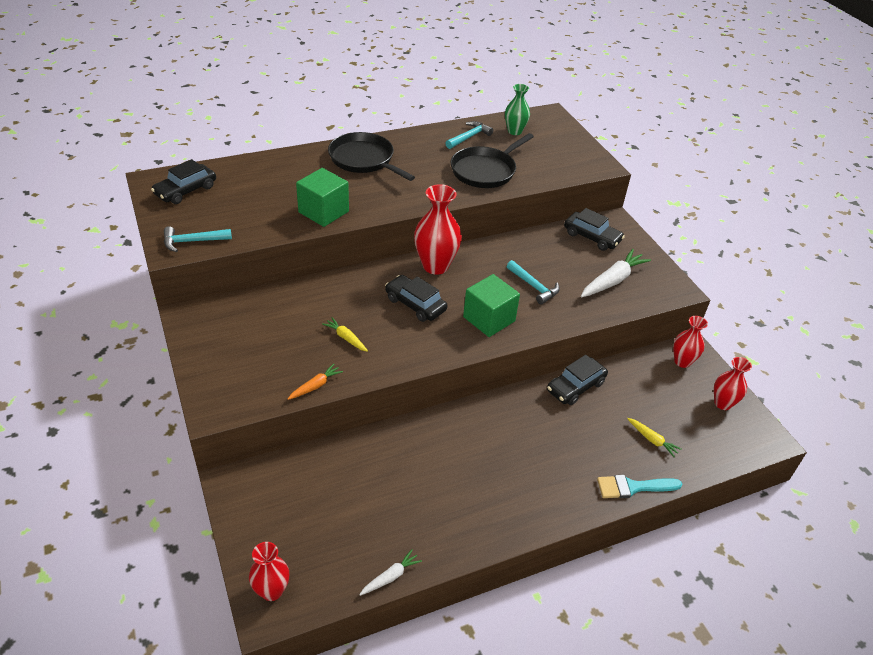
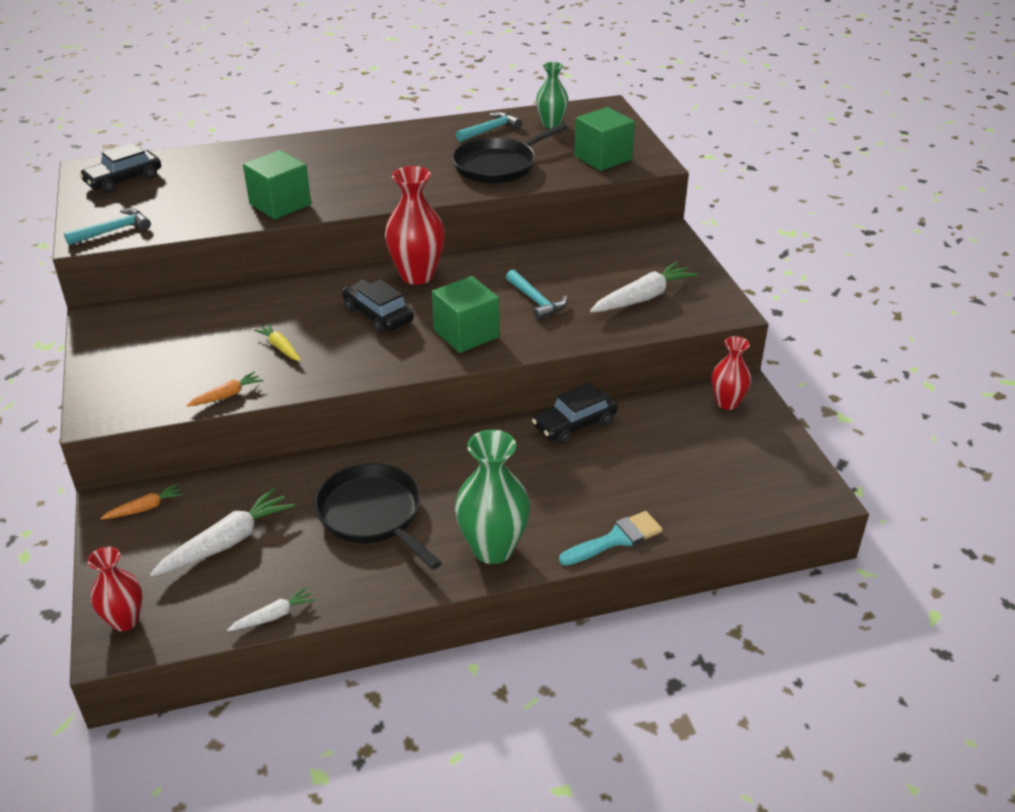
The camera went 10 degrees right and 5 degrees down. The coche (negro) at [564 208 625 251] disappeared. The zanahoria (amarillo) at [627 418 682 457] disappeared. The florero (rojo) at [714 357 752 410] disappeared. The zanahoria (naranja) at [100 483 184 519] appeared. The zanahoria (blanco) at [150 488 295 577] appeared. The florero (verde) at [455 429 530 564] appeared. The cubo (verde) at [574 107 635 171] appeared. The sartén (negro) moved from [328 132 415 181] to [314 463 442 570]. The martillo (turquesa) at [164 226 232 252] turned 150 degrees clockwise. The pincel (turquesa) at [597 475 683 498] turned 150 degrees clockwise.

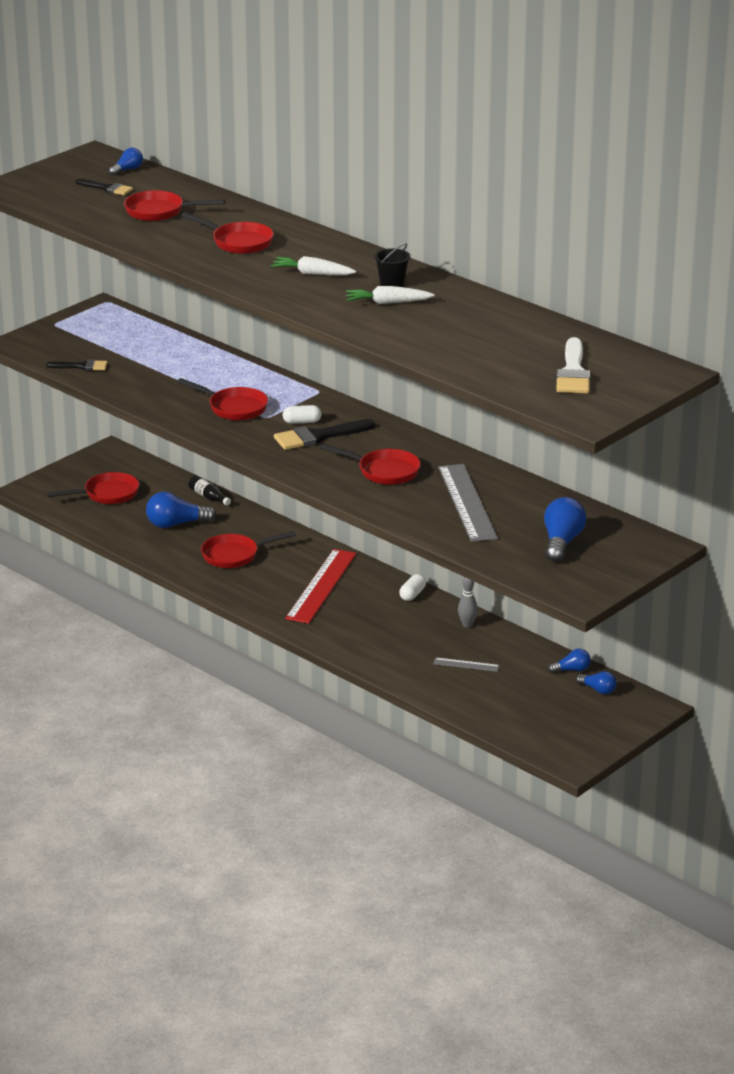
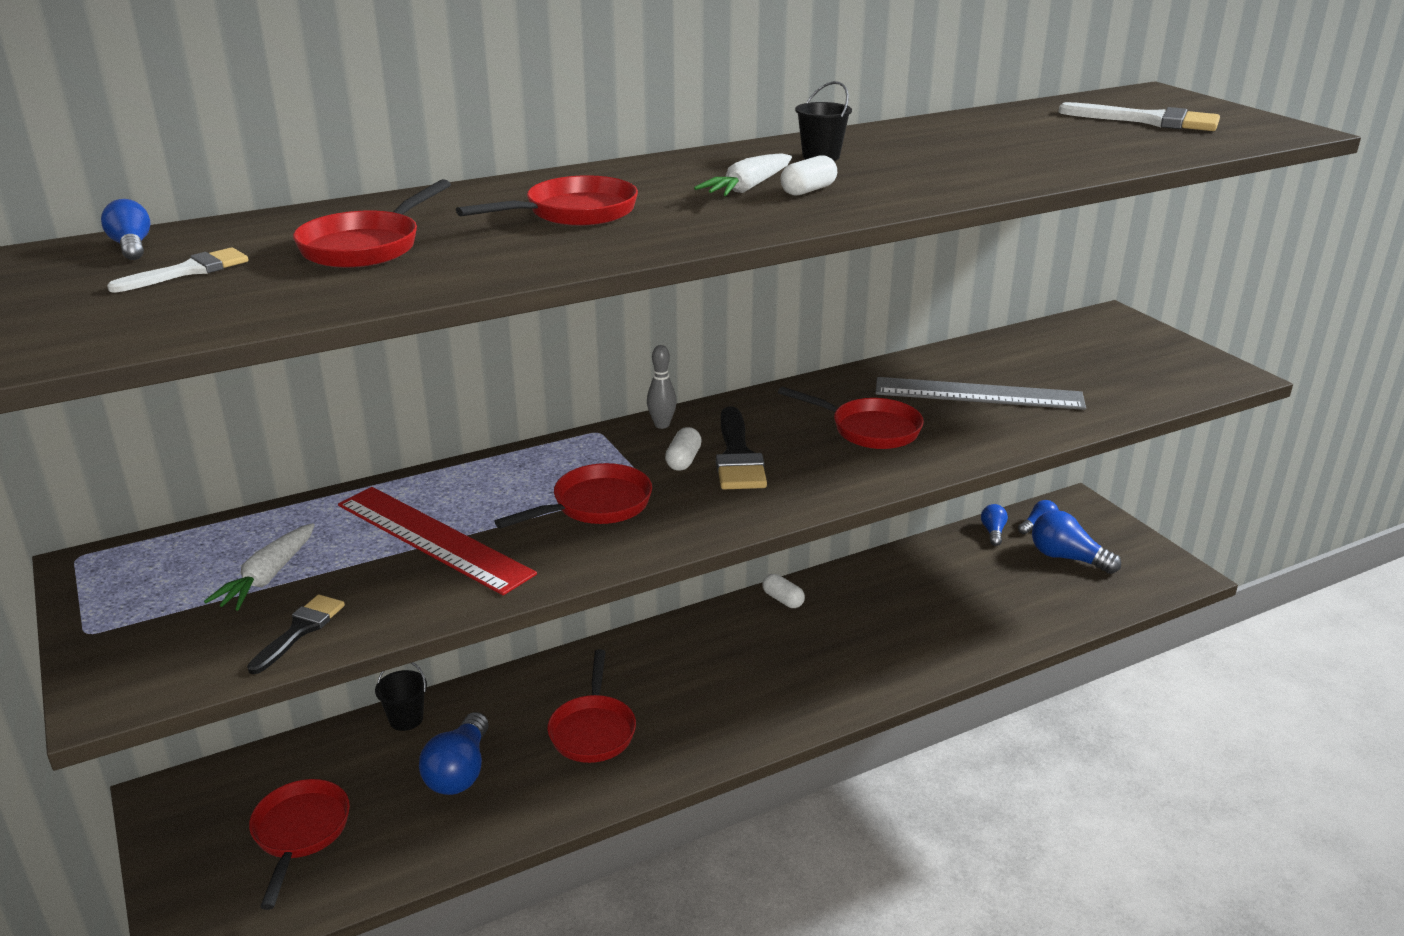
The camera went 70 degrees left and 0 degrees up. The regla (gris) at [433 658 500 672] disappeared. The cápsula (blanco) at [780 155 837 195] appeared. The regla (rojo) moved from [285 549 356 624] to [338 487 537 595]. The zanahoria (blanco) moved from [346 286 435 304] to [204 523 315 610]. The bolo (gris) moved from [458 577 478 628] to [647 345 677 429]. The bombilla (azul) moved from [544 497 586 562] to [1032 510 1121 574]. The botella (negro) at [189 475 231 505] was replaced by the balde (negro) at [375 662 427 731]. The pincel (negro) at [76 179 133 195] became the pincel (blanco) at [107 247 248 293]. The sartén (rojo) at [320 443 421 485] turned 75 degrees clockwise.

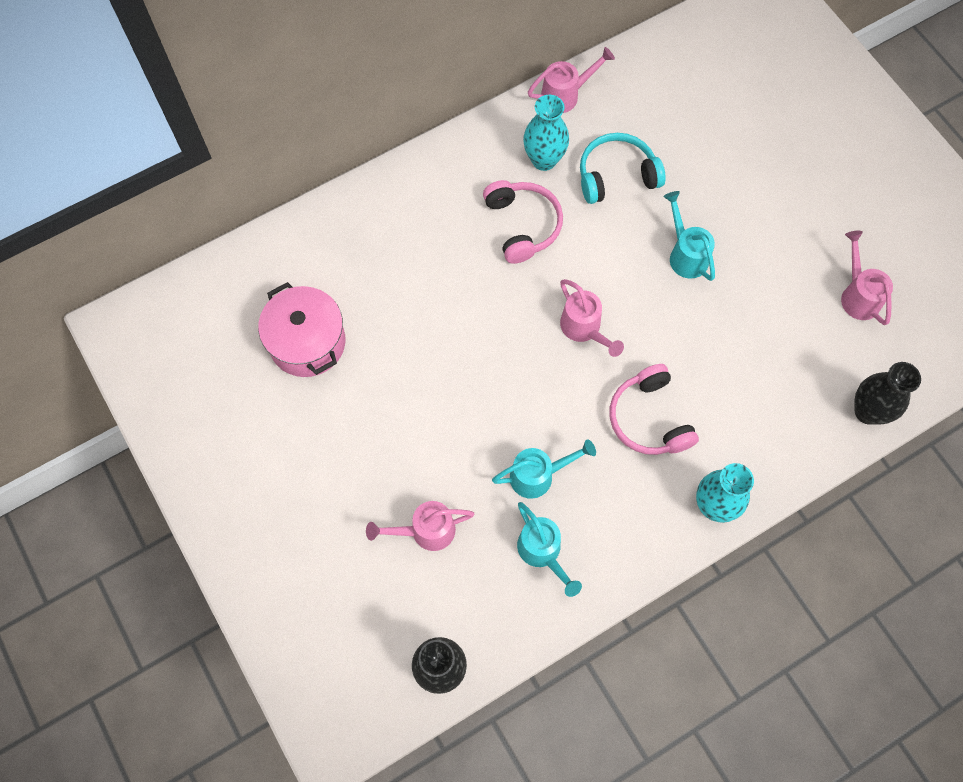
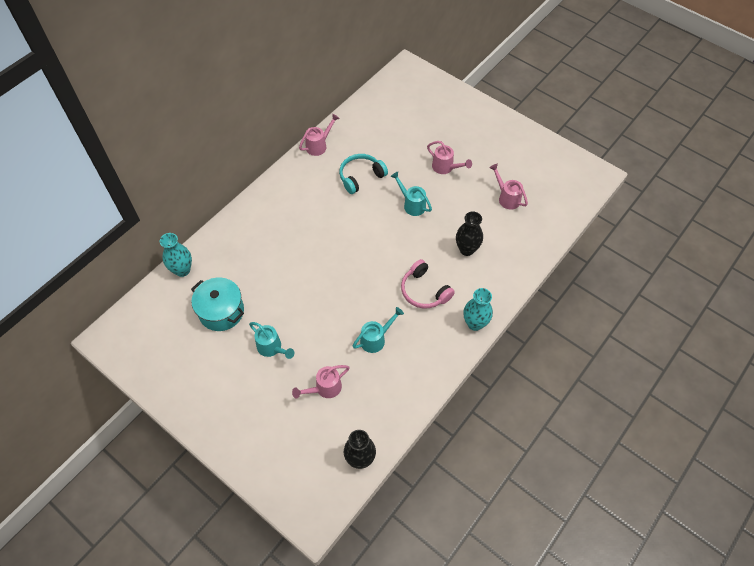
The camera went 20 degrees left and 10 degrees down. The auriculares (rosa) at [483 180 563 264] disappeared. The regadera (turquesa) moved from [517 502 582 597] to [249 322 294 359]. The florero (turquesa) moved from [523 95 569 171] to [160 233 192 277]. The regadera (rosa) moved from [560 279 624 357] to [427 141 472 174]. The florero (negro) moved from [854 362 921 425] to [456 212 483 256]. The olla (rosa) at [258 282 345 377] became the olla (turquesa) at [191 278 244 331].

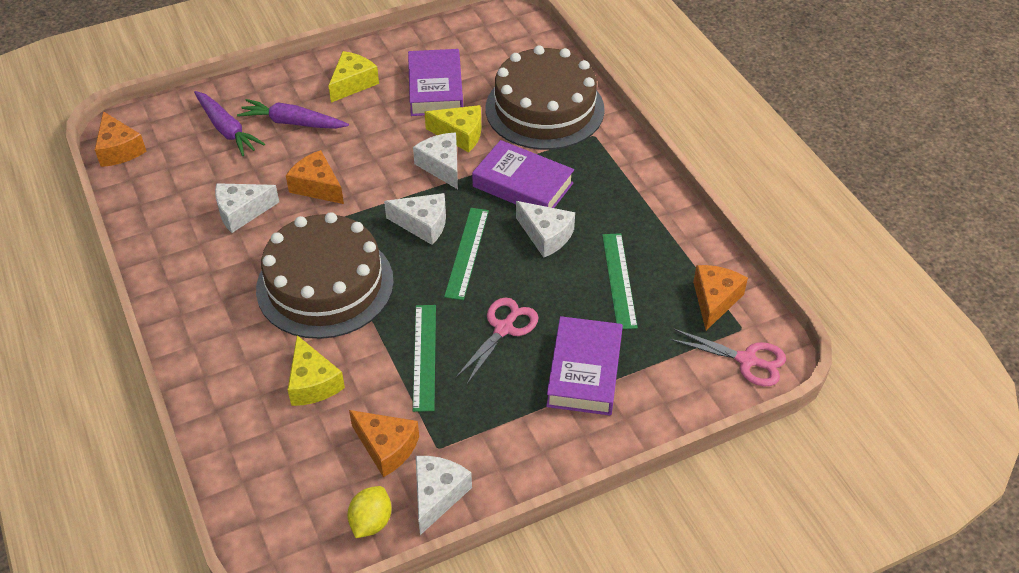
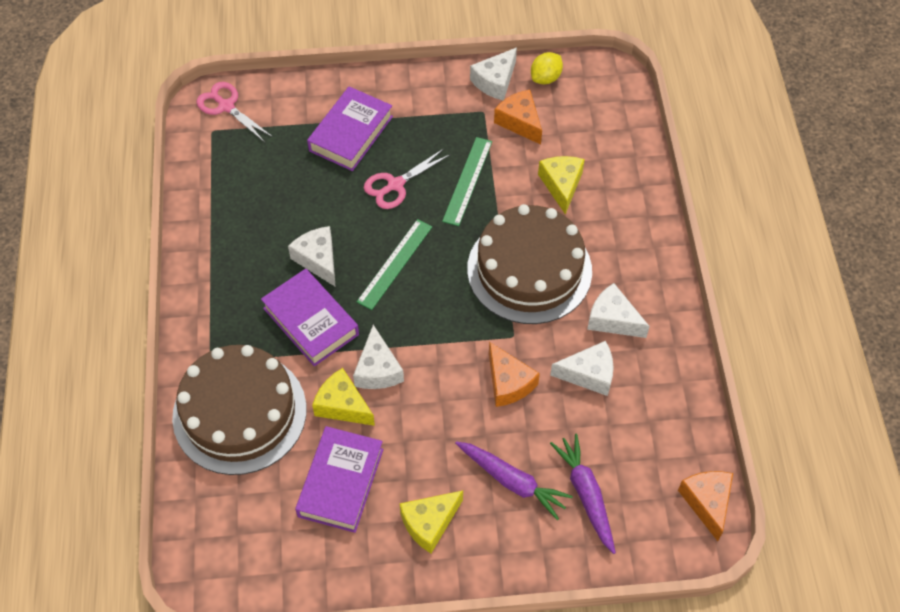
The camera went 160 degrees left and 10 degrees up. The regla (verde) at [602 233 638 329] disappeared. The queso (naranja) at [693 265 748 330] disappeared. The queso (blanco) moved from [384 193 446 245] to [587 283 650 338].

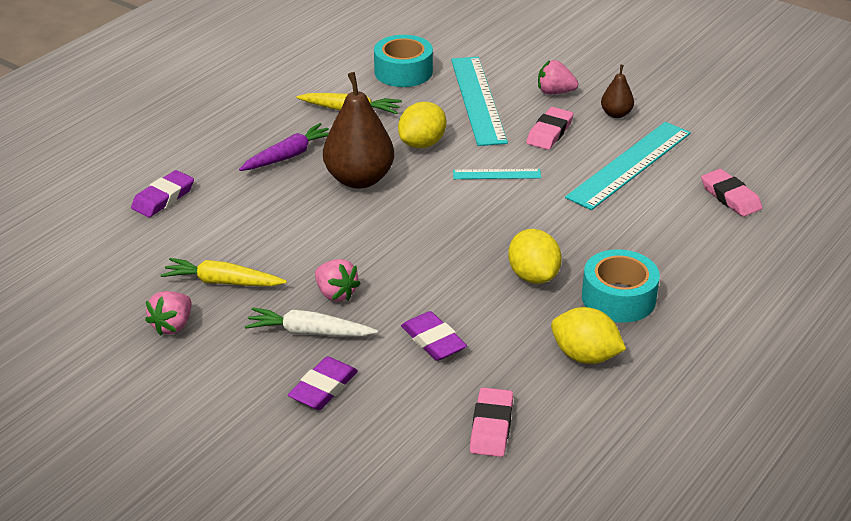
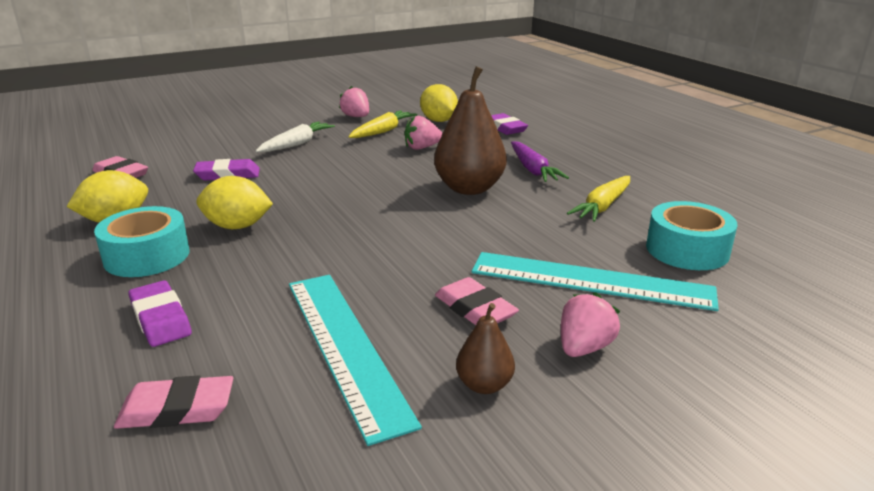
The camera went 115 degrees right and 10 degrees down. The regla (turquesa) at [453 169 541 179] disappeared. The goma de borrar (morado) moved from [288 357 358 410] to [128 280 192 347]. The fresa (rosa) moved from [315 259 361 301] to [404 116 443 150]. The limón (amarillo) moved from [398 102 446 148] to [420 84 458 122].

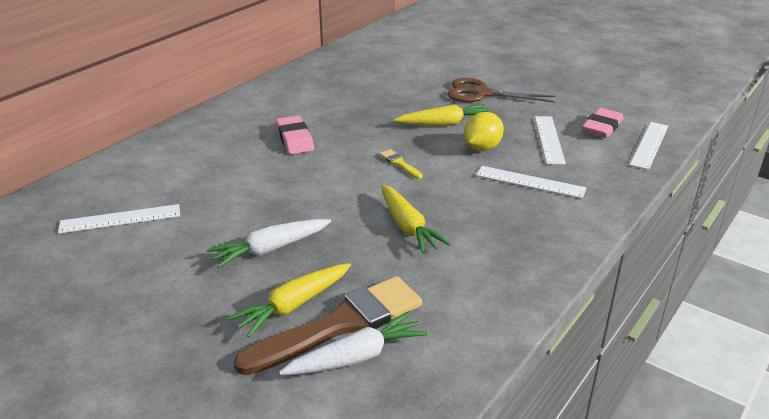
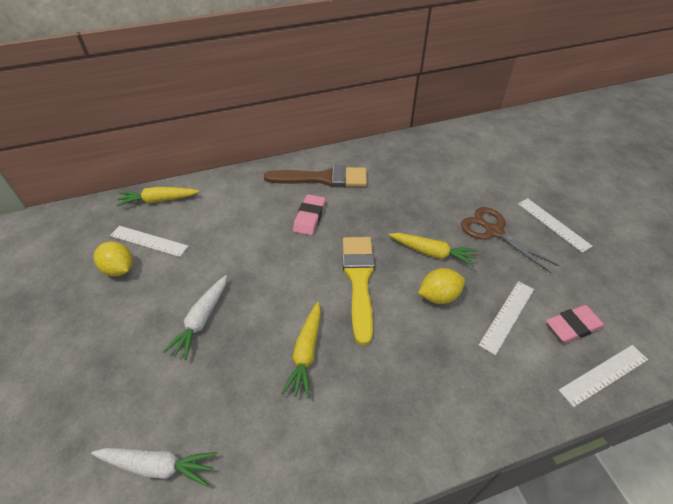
The camera went 35 degrees right and 15 degrees up. The limón (amarillo) at [94 241 133 276] appeared. The zanahoria (amarillo) moved from [227 263 351 337] to [116 187 200 206]. The pincel (marrón) moved from [234 276 422 375] to [264 166 367 187]. The regla (blanco) moved from [476 166 586 199] to [518 198 593 253]. The zanahoria (blanco) at [207 219 331 268] turned 75 degrees counterclockwise. The pincel (amarillo) at [379 149 423 179] changed to 2.44 times the size.

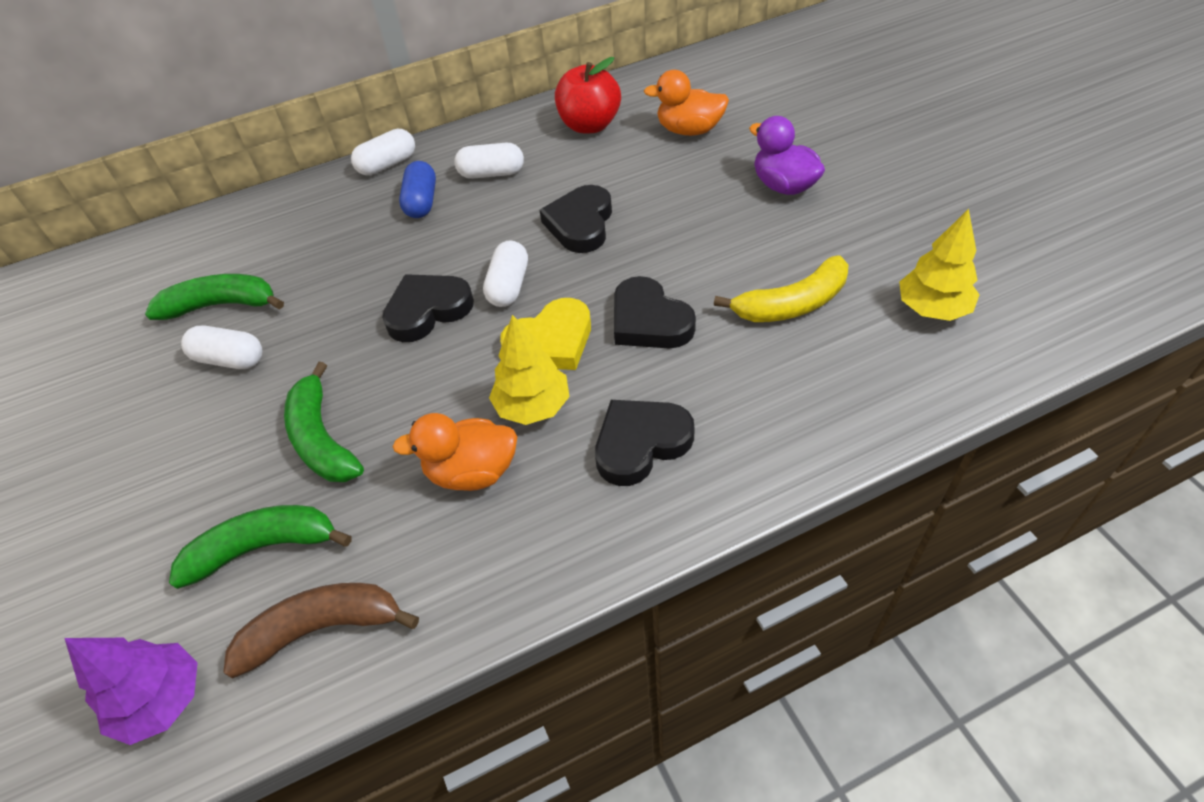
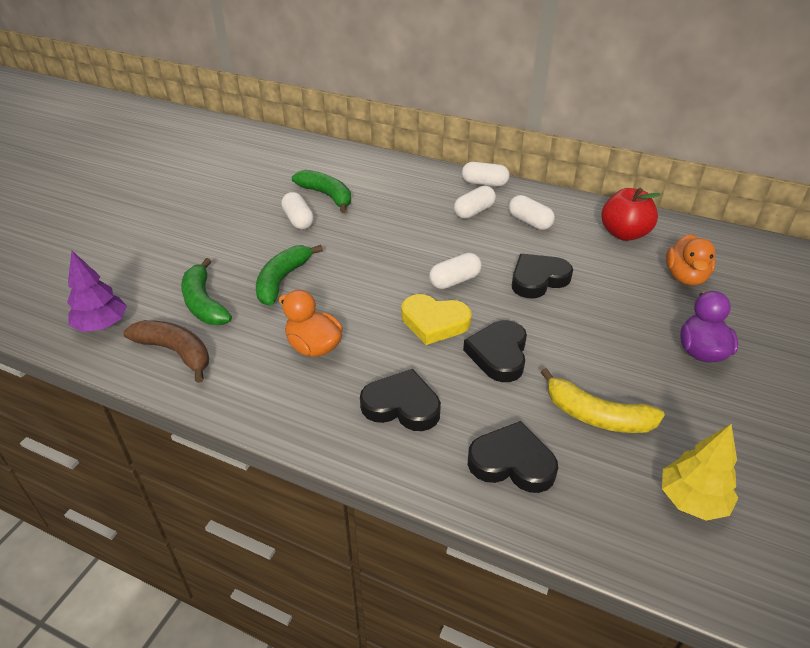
The camera went 45 degrees right and 10 degrees down. The árbol (amarillo) at [489 315 570 425] disappeared. The corazón (negro) moved from [382 274 474 342] to [468 421 558 493]. The cápsula (azul) at [399 161 436 218] became the cápsula (blanco) at [454 186 496 219]. The plátano (verde) at [169 505 352 589] turned 150 degrees counterclockwise. The pato (naranja) at [644 70 729 136] turned 135 degrees counterclockwise.

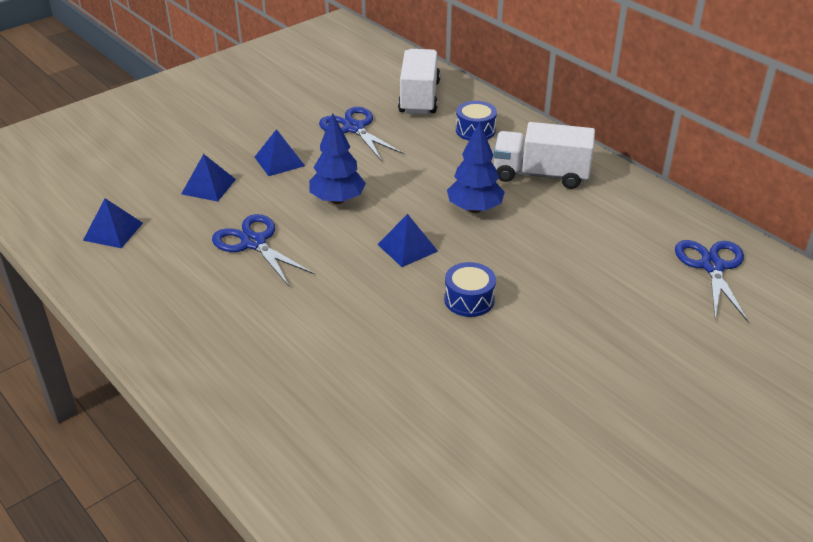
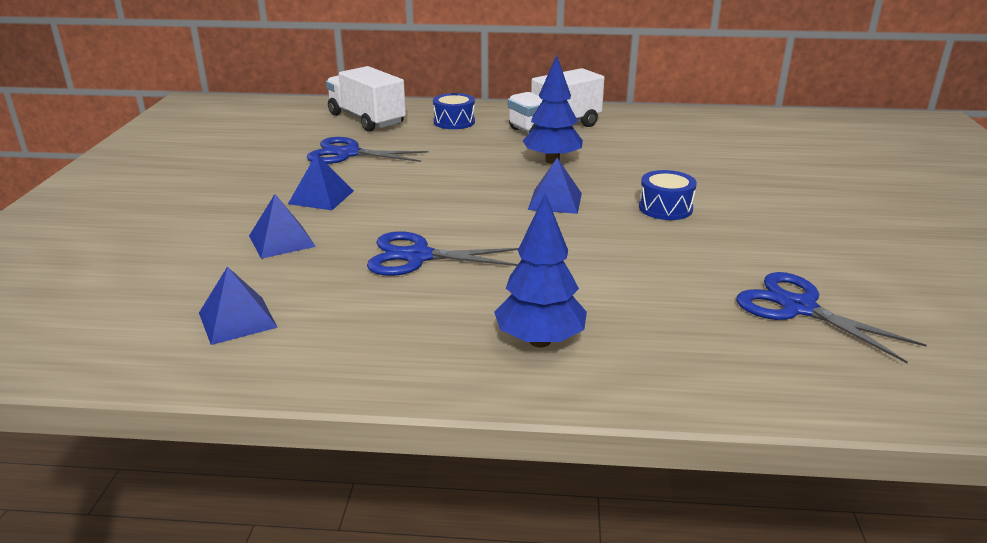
The camera went 45 degrees left and 10 degrees down. The árbol (azul) moved from [309 114 366 204] to [494 193 587 348]. The tijeras (azul) moved from [675 240 748 322] to [736 272 927 363].

